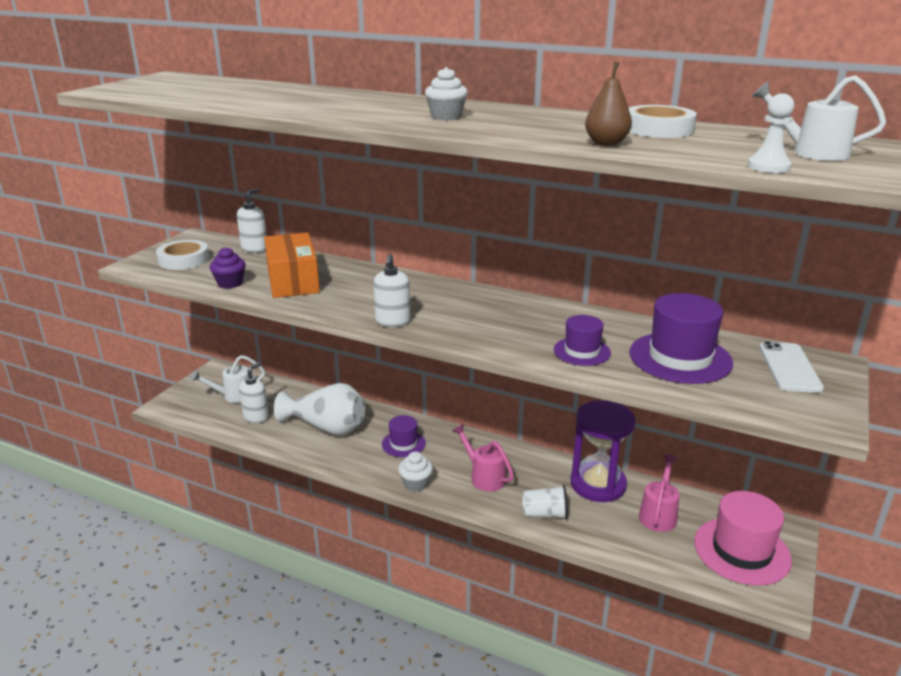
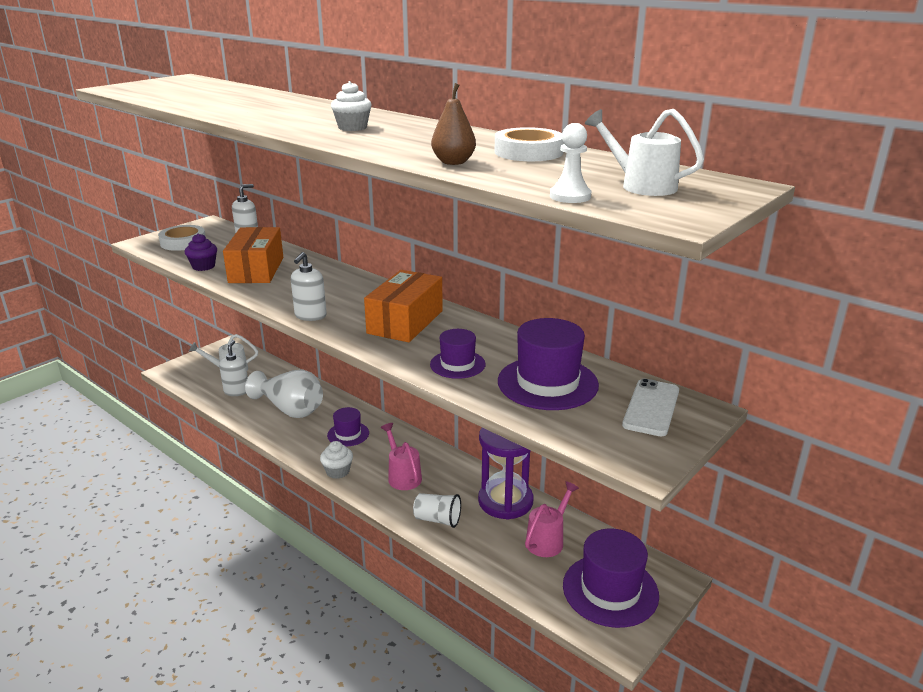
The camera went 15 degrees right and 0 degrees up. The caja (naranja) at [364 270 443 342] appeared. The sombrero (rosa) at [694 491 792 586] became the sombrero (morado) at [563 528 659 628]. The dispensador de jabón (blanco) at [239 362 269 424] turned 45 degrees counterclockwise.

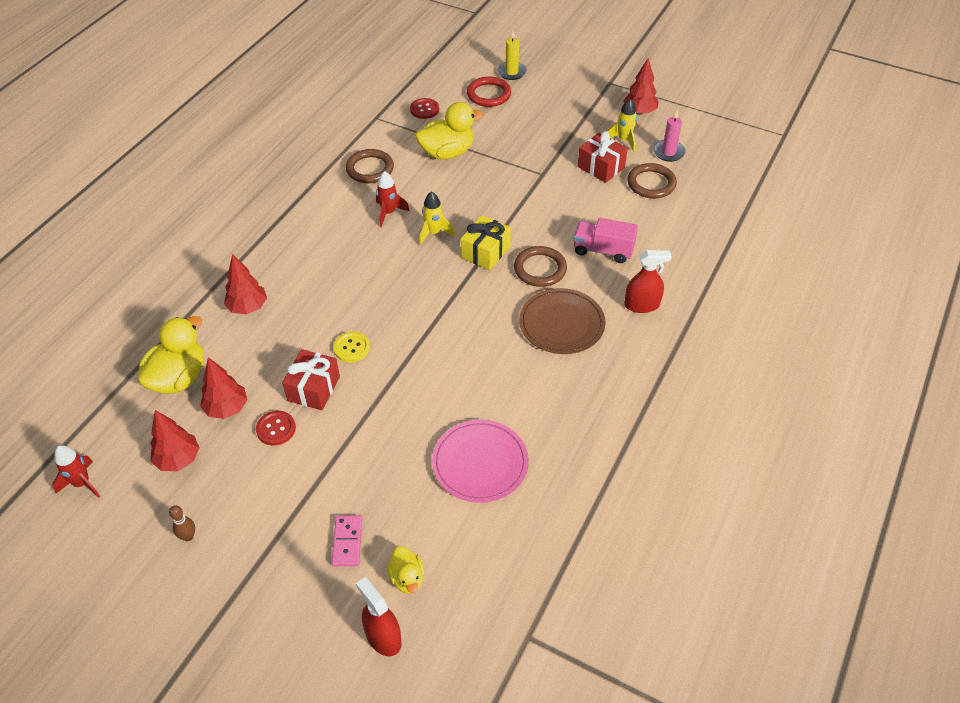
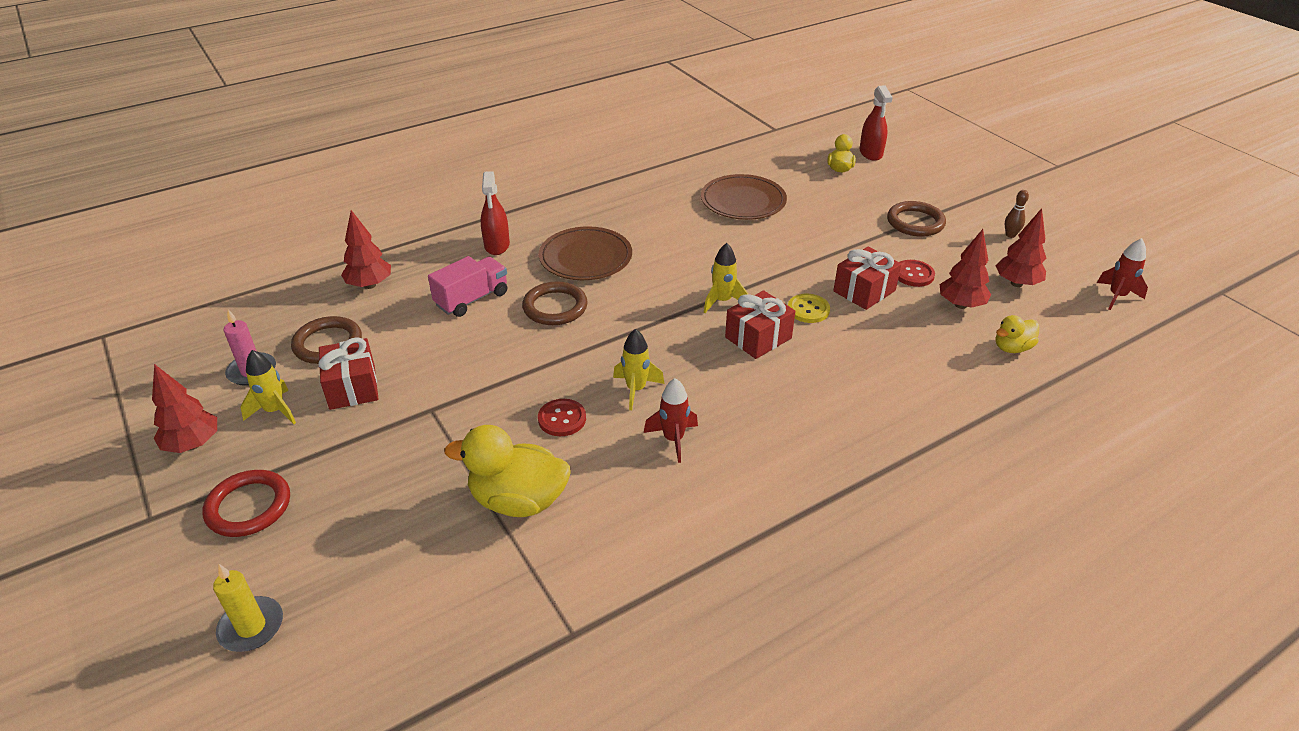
The camera went 150 degrees left and 10 degrees down. The ficha de dominó (rosa) at [332 515 362 566] disappeared. The regalo (amarillo) at [461 215 511 270] disappeared. The cohete (amarillo) at [704 243 748 313] appeared. The regalo (rojo) at [725 290 795 359] appeared. The árbol (rojo) moved from [224 254 267 314] to [341 210 391 289]. The anillo (marrón) moved from [346 149 394 183] to [887 201 946 237]. The botón (rojo) moved from [410 98 439 119] to [538 399 586 436]. The anillo (rojo) moved from [467 76 511 107] to [202 470 290 537]. The plato (rosa) at [432 420 529 503] became the plato (marrón) at [701 174 787 220]. The camión (rosa) at [574 218 638 263] turned 90 degrees counterclockwise. The pulverizador (rojo) at [624 250 672 313] turned 120 degrees counterclockwise. The pato (amarillo) at [138 316 204 394] changed to 0.55 times the size.

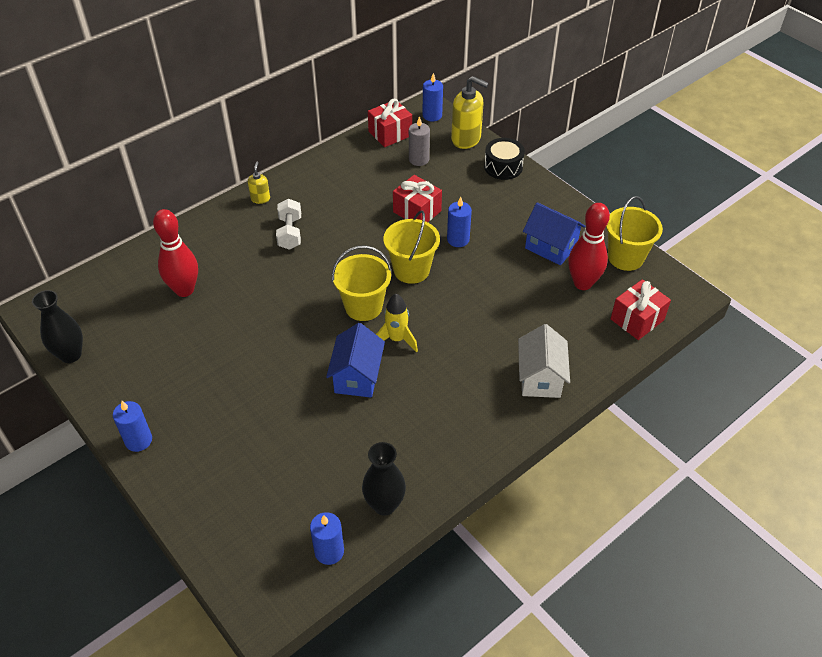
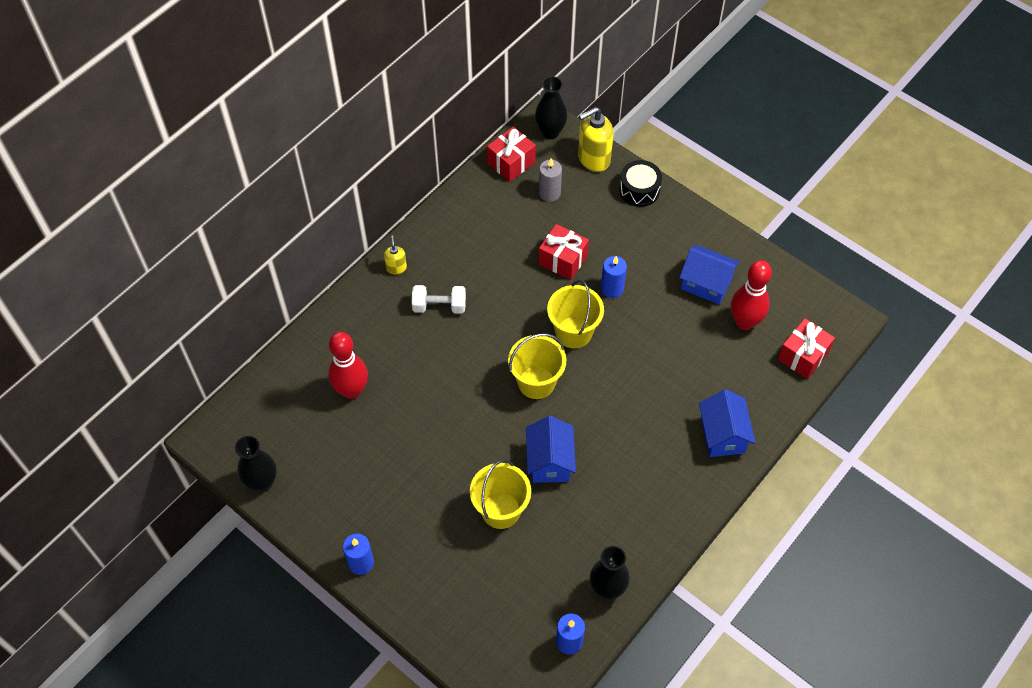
The camera went 10 degrees left and 10 degrees up. The cohete (amarillo) at [376 294 418 352] disappeared. The balde (amarillo) moved from [606 196 663 271] to [470 459 531 529]. The vela (azul) at [423 73 443 122] was replaced by the florero (negro) at [535 76 567 139]. The casa (blanco) at [518 324 570 398] became the casa (azul) at [699 389 755 457]. The mancuerna (blanco) at [276 199 301 250] turned 75 degrees counterclockwise. The dispensador de jabón (amarillo) at [451 76 489 149] turned 135 degrees clockwise.

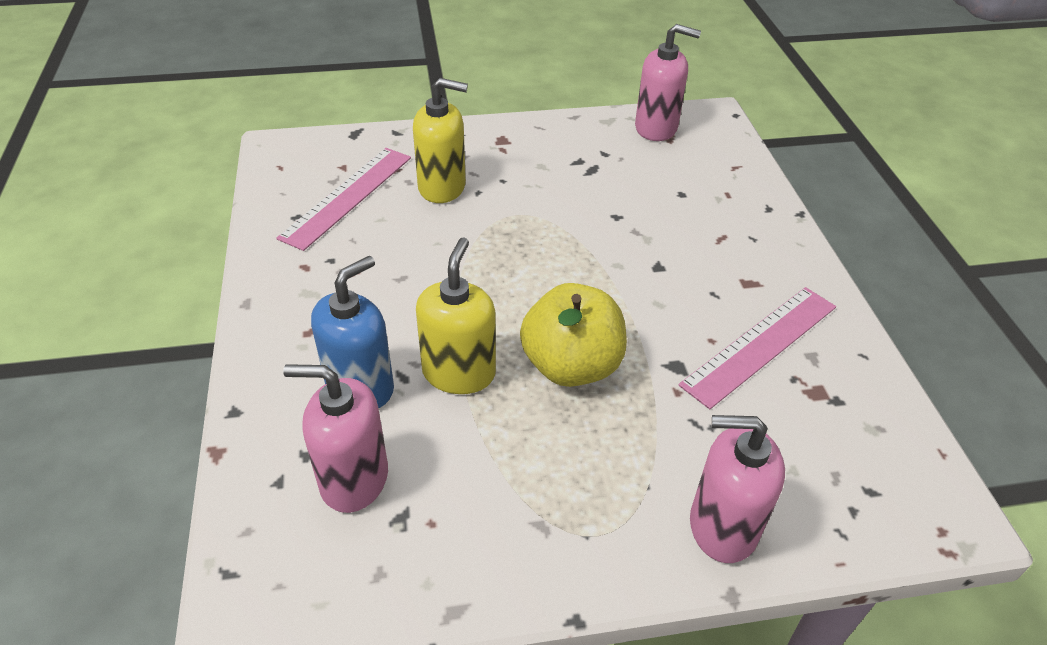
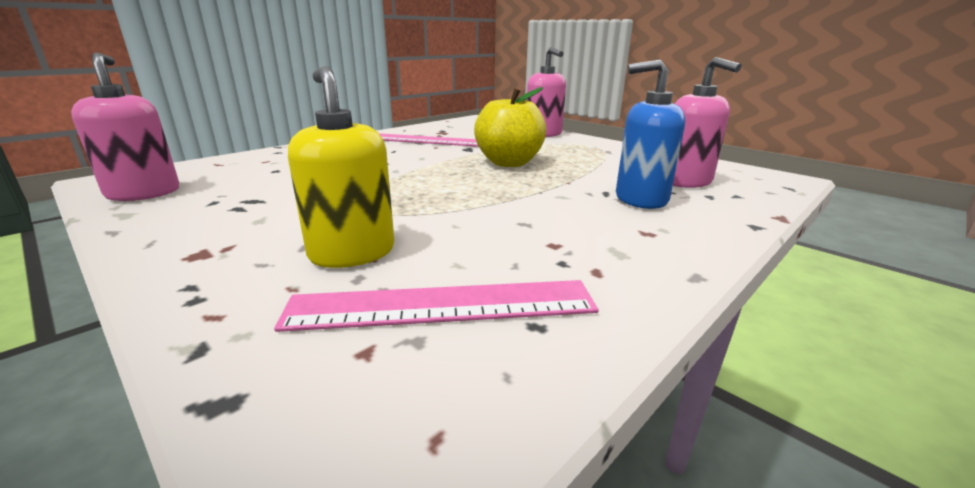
The camera went 125 degrees left and 20 degrees down. The dispensador de jabón (amarillo) at [416 238 496 394] disappeared.

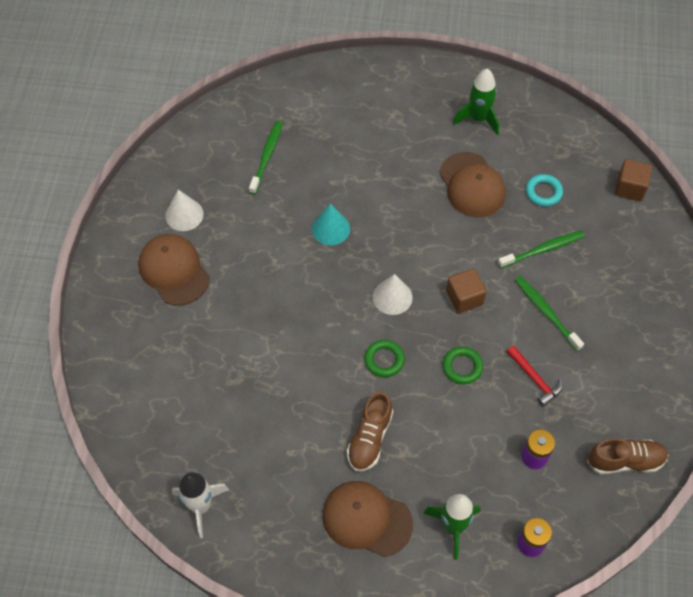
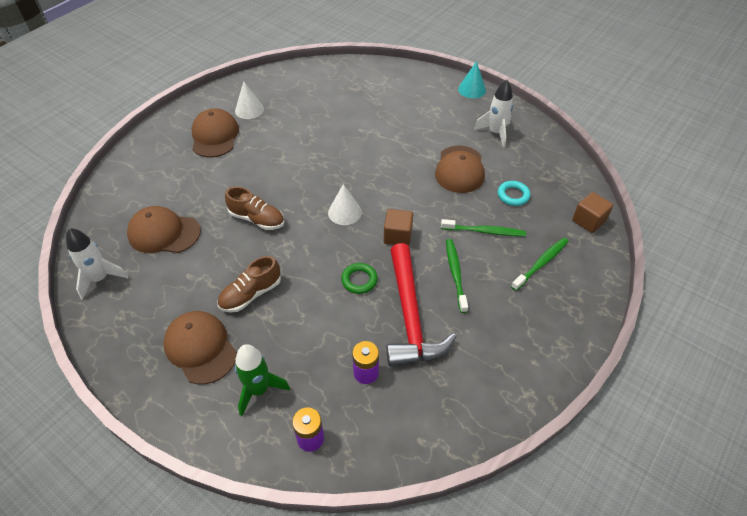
The camera went 30 degrees right and 10 degrees down. The anillo (verde) at [364 340 405 377] disappeared. The gorra (marrón) at [127 206 201 253] appeared. The cepillo de dientes (verde) moved from [249 120 283 194] to [511 237 569 291]. The cono (turquesa) moved from [312 204 350 245] to [458 61 486 98]. The zapato (marrón) moved from [587 438 669 474] to [225 187 284 230]. The cohete (verde) at [453 69 499 135] became the cohete (blanco) at [474 80 513 148]. The martillo (rojo) at [507 346 563 407] changed to 2.16 times the size.

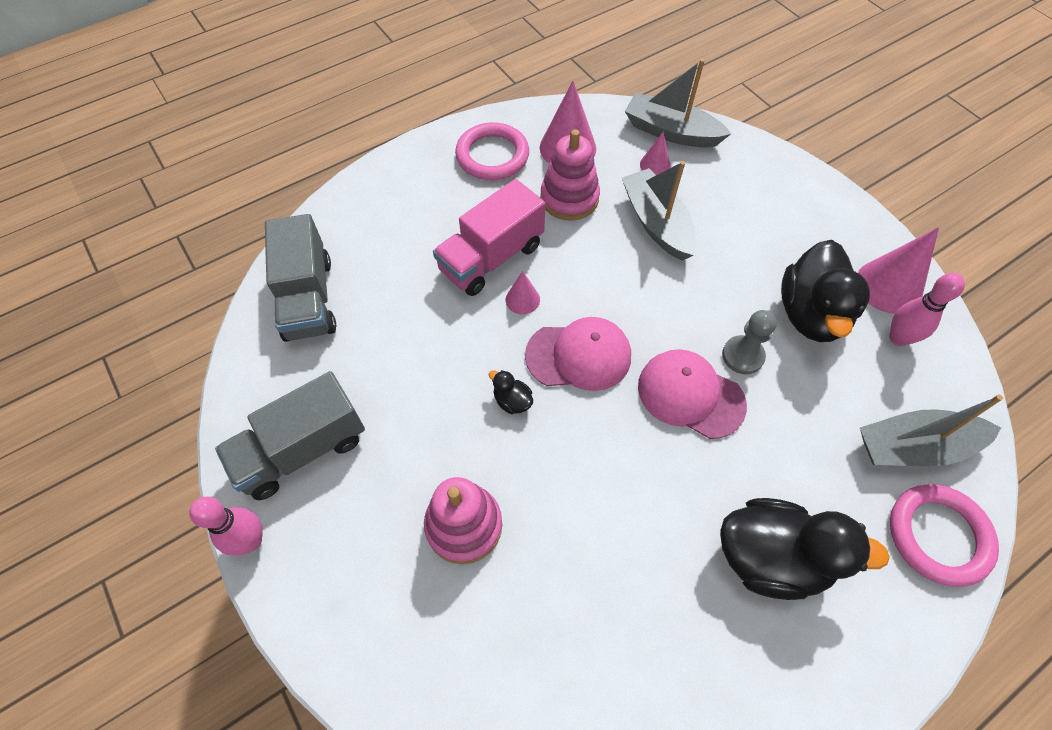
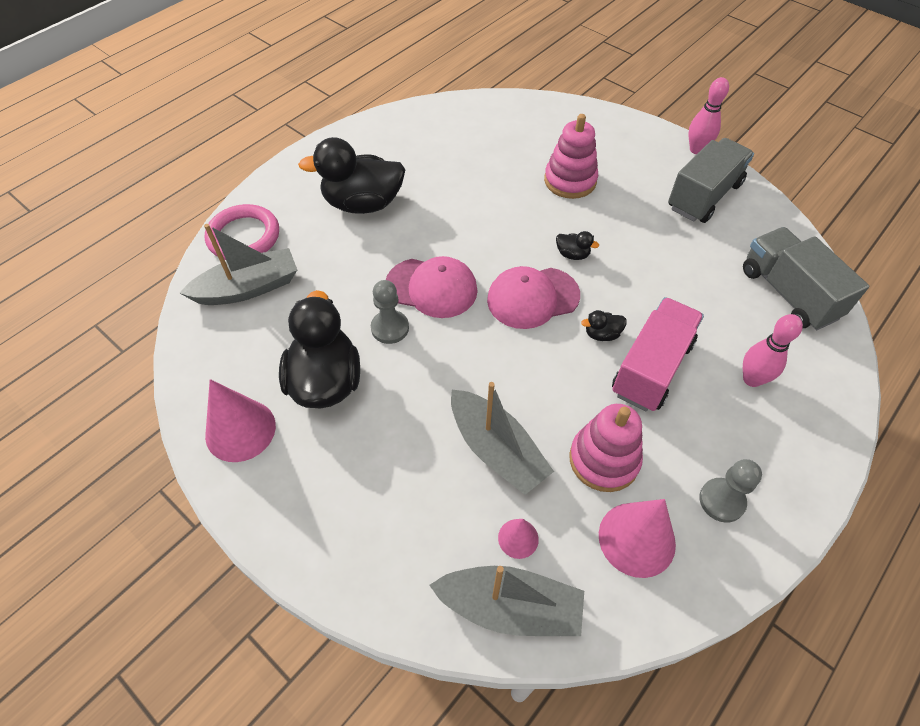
The camera went 165 degrees right and 5 degrees down. The bolo (rosa) moved from [889 273 965 346] to [743 314 803 387]. The anillo (rosa) at [455 122 529 180] was replaced by the peón (gris) at [699 459 762 523]. The cono (rosa) at [506 271 540 314] was replaced by the pato (negro) at [581 310 627 341].

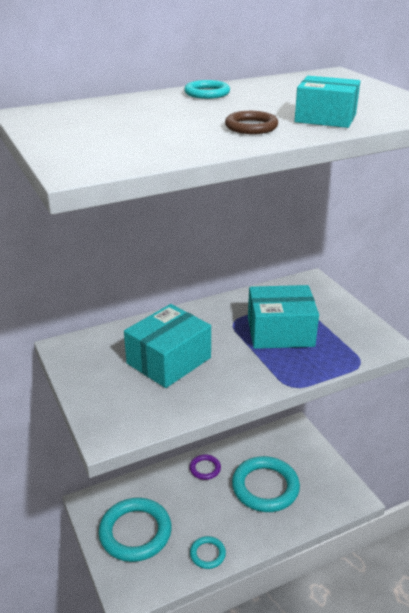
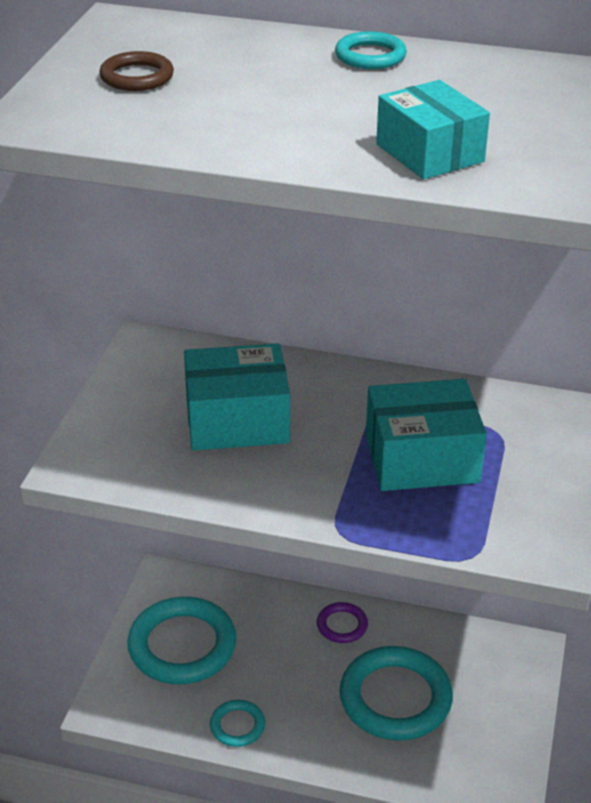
The camera went 40 degrees right and 5 degrees up. The anillo (marrón) moved from [225 111 278 134] to [99 51 174 91]. The caja (turquesa) at [248 285 319 349] turned 45 degrees counterclockwise.

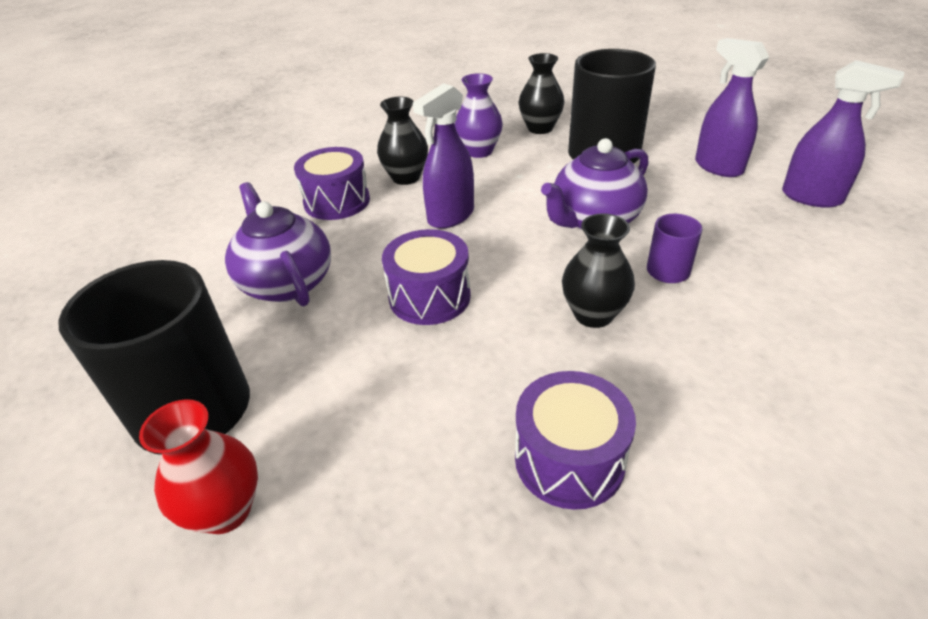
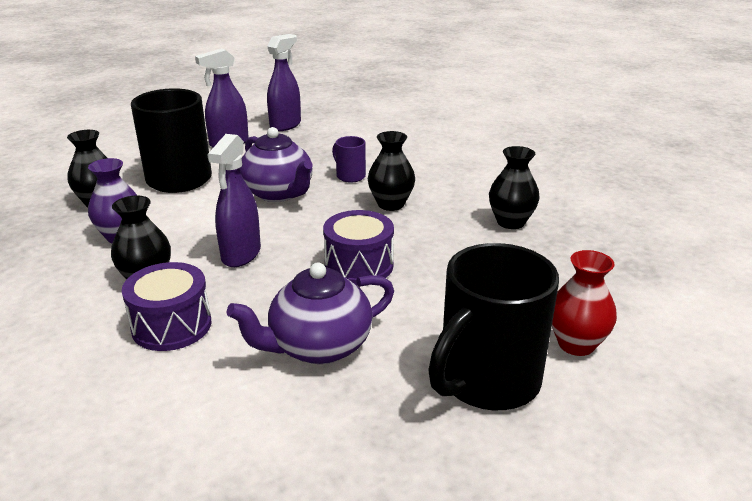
The camera went 90 degrees left and 10 degrees down. The tambor (morado) at [515 371 636 510] was replaced by the florero (negro) at [489 146 540 229]. The pulverizador (morado) at [413 83 474 229] turned 60 degrees clockwise.

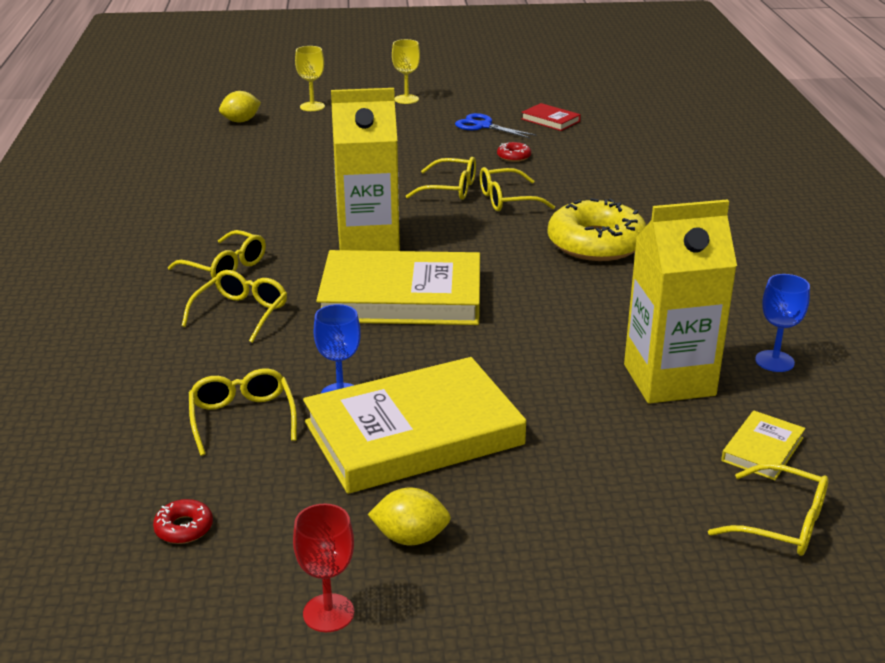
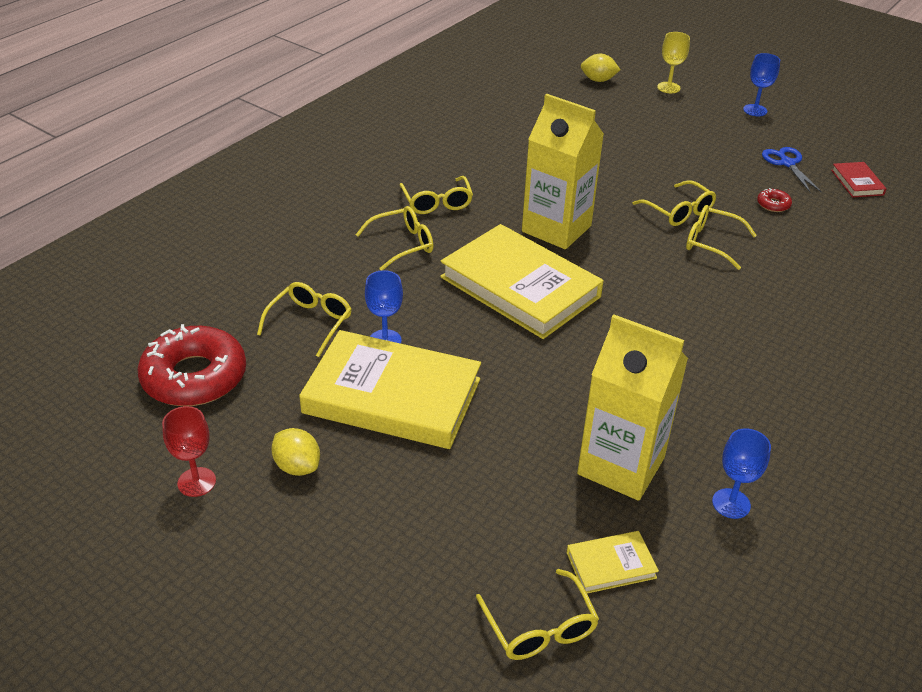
The camera went 40 degrees right and 10 degrees up. The rosquilla (amarillo) at [548 198 646 261] disappeared. The copa (amarillo) at [392 39 420 104] became the copa (azul) at [743 53 780 116]. The rosquilla (rojo) at [153 499 213 544] changed to 2.47 times the size.

